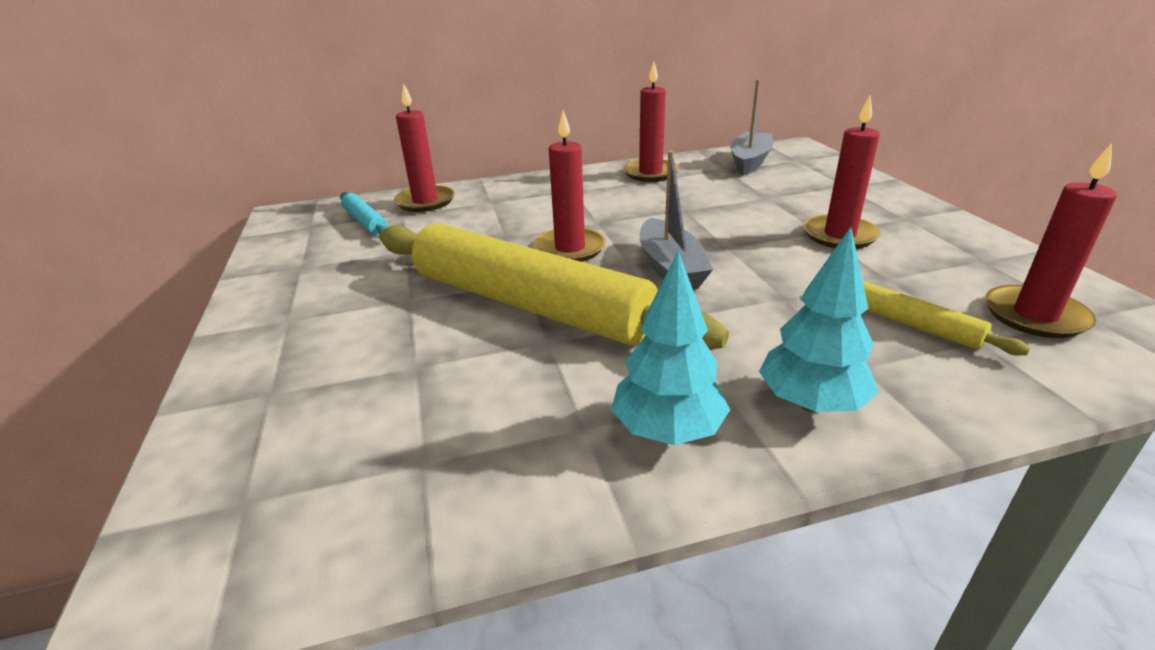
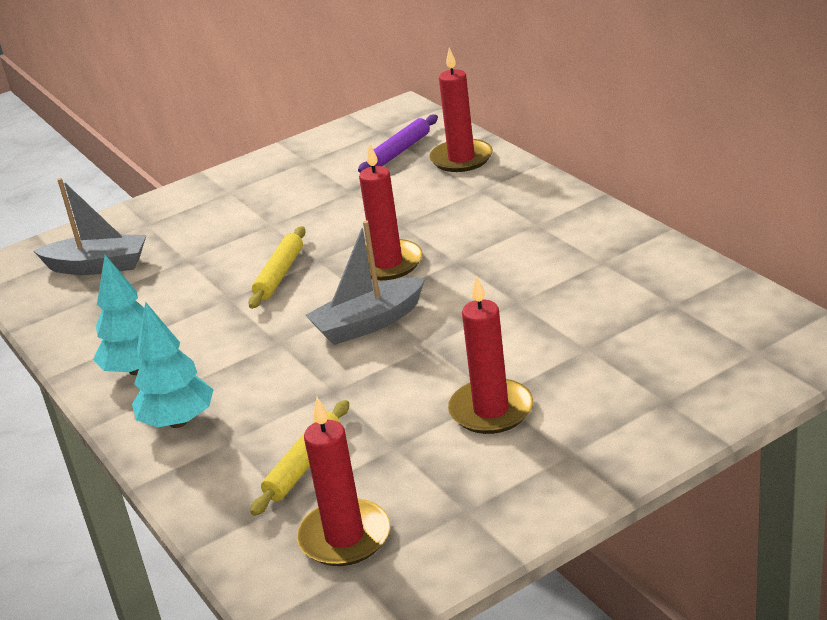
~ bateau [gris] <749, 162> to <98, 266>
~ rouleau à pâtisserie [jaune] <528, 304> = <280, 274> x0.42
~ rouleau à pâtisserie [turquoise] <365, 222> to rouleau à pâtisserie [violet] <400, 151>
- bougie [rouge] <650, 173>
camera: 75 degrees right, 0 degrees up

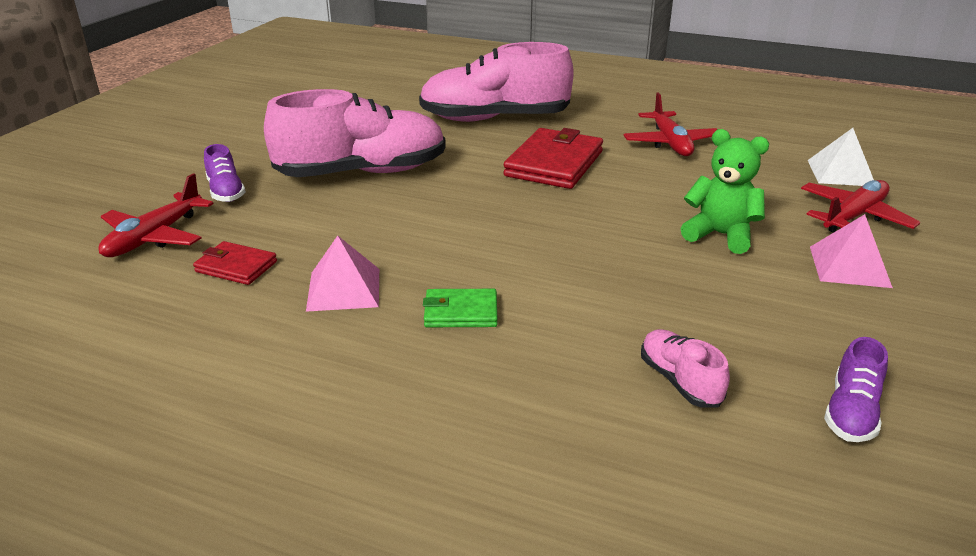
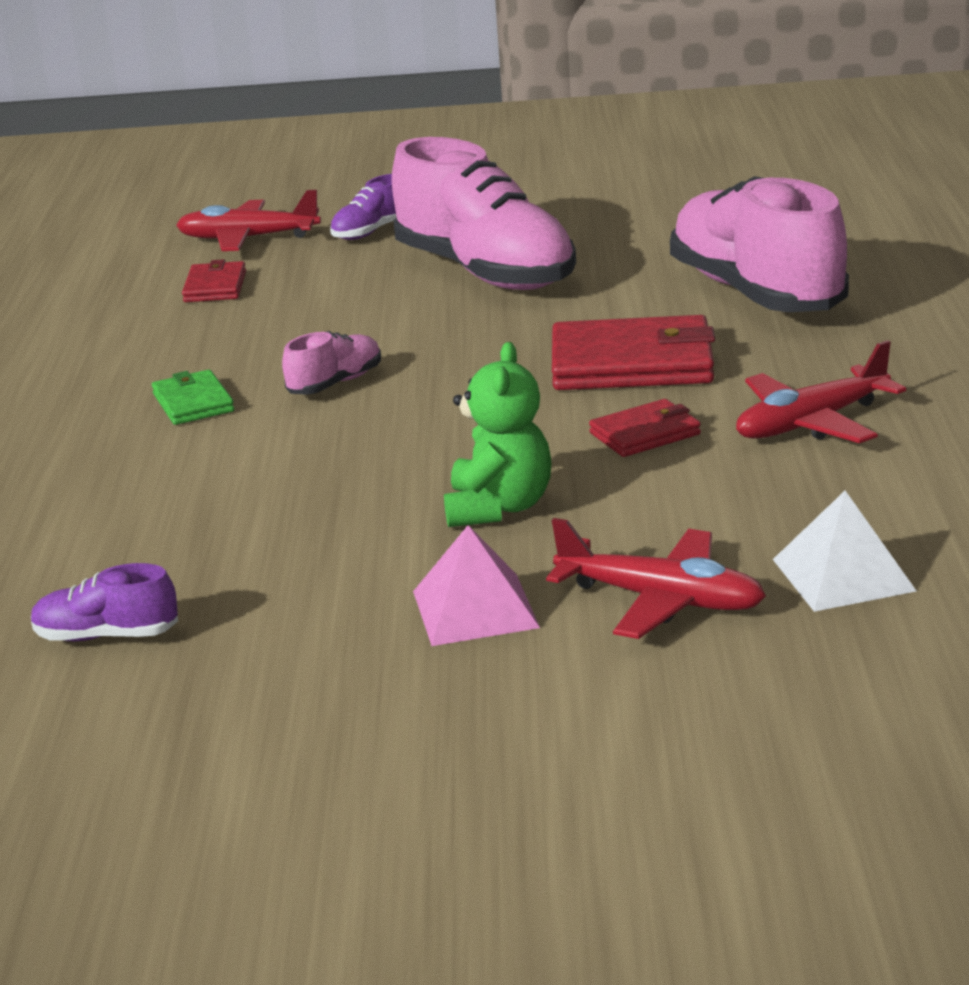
~ chaussure [rose] <679, 381> to <335, 383>
+ portefeuille [rouge] <645, 434>
- pyramide [rose] <344, 289>
camera: 70 degrees right, 5 degrees down

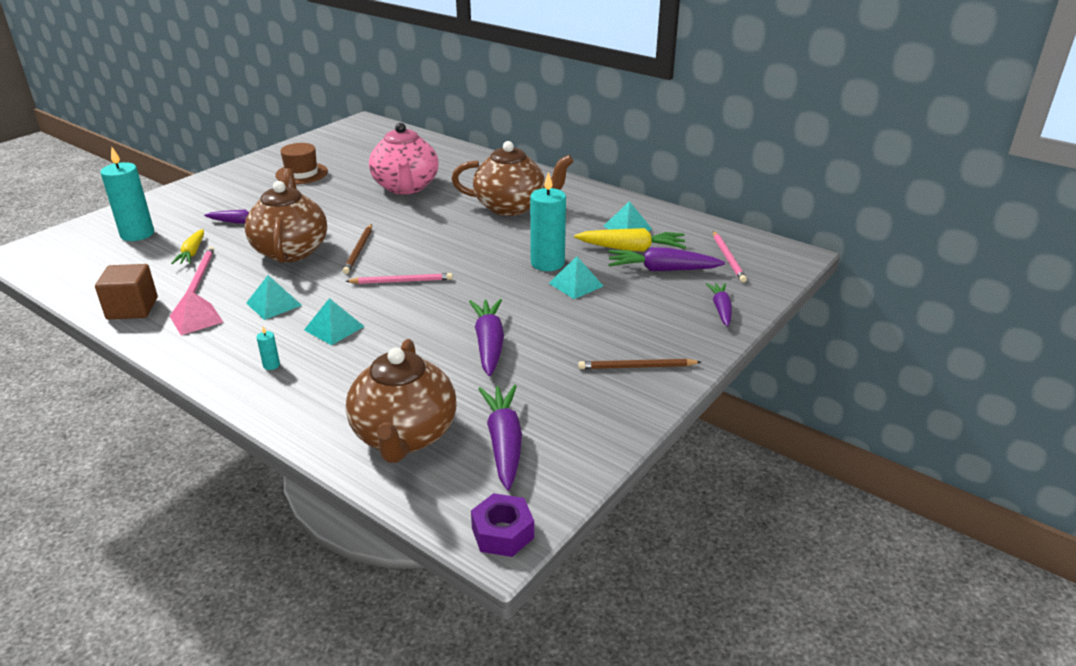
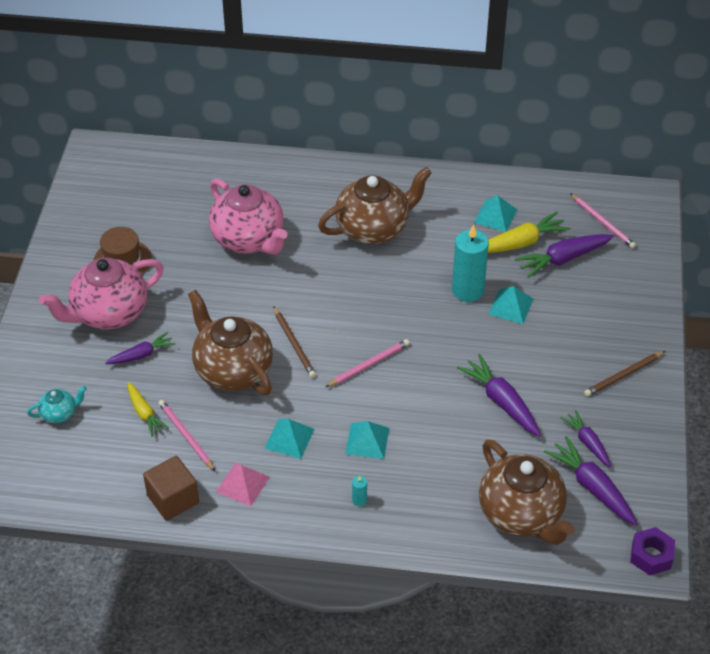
~ bougie [turquoise] <137, 234> to théière [turquoise] <59, 413>
+ théière [rose] <109, 313>
~ carotte [violet] <721, 309> to <587, 442>
camera: 30 degrees left, 15 degrees up

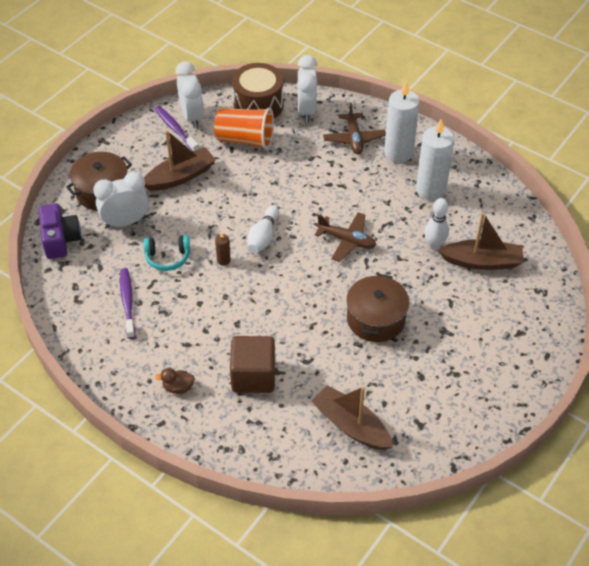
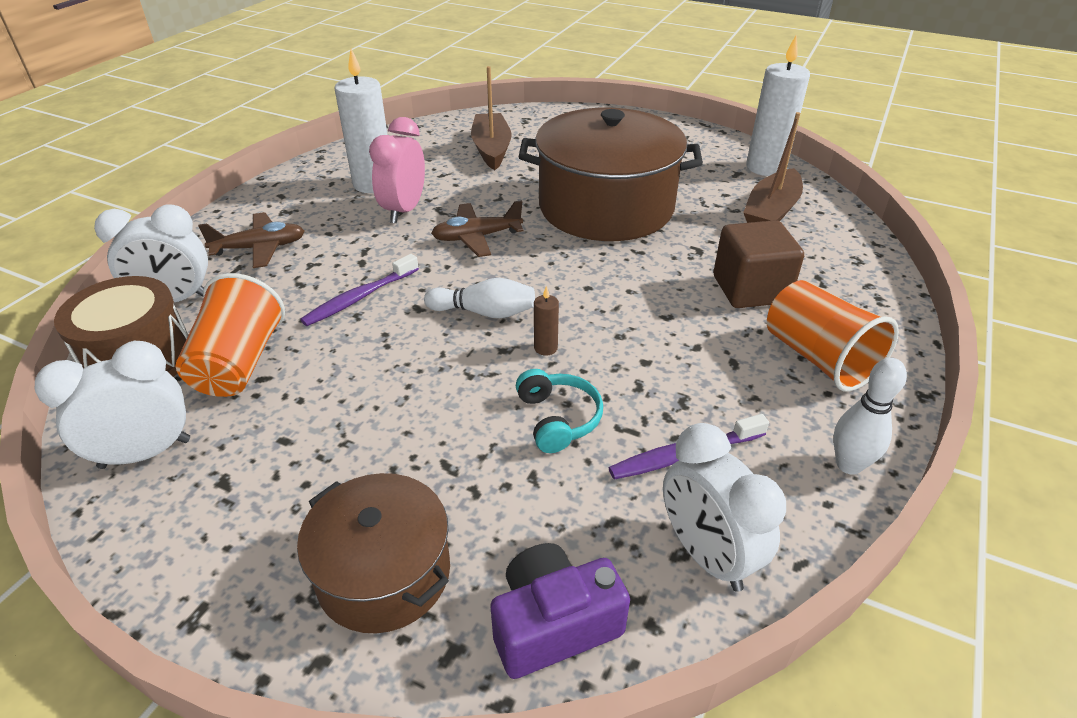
~ brosse à dents [violet] <175, 129> to <360, 297>
+ réveil [rose] <404, 210>
~ avion [marron] <347, 240> = <476, 237> 120 degrees counterclockwise
~ marmite [marron] <376, 319> = <606, 207> x1.77
~ réveil [blanc] <125, 222> to <706, 554>
~ bougie [blanc] <398, 153> to <765, 167>
~ canard [marron] <178, 387> to gobelet [orange] <818, 358>
~ quille [blanc] <434, 245> to <849, 465>
- bateau [marron] <180, 177>
camera: 100 degrees left, 10 degrees down

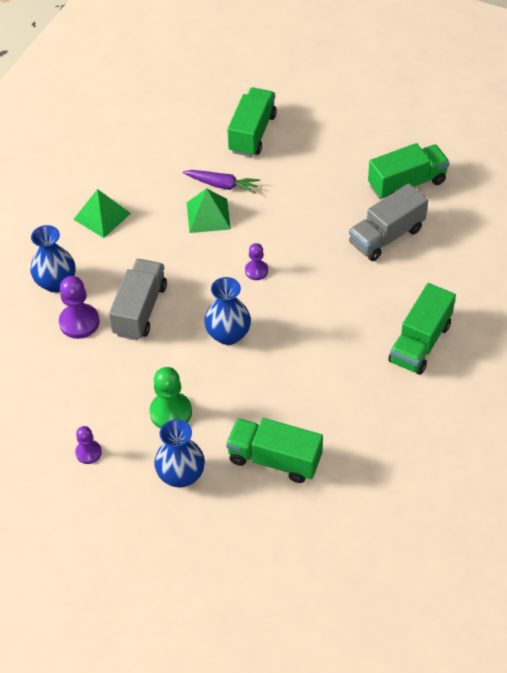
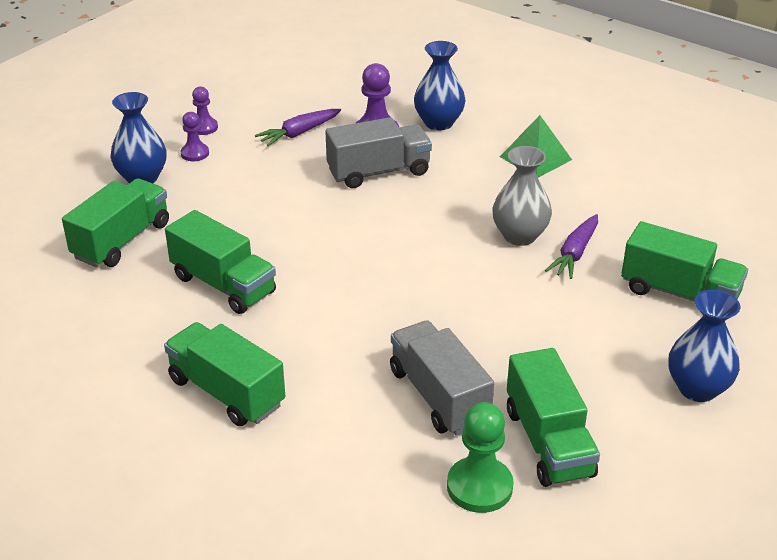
+ camion [vert] <223, 285>
~ pion [violet] <256, 271> to <195, 153>
+ carotte [violet] <299, 133>
~ camion [gris] <140, 310> = <378, 172> 45 degrees counterclockwise
~ pion [vert] <171, 412> to <479, 487>
~ pyramide [vert] <208, 215> to vase [gris] <519, 236>
~ vase [bleu] <228, 334> to <697, 388>
camera: 100 degrees right, 15 degrees down

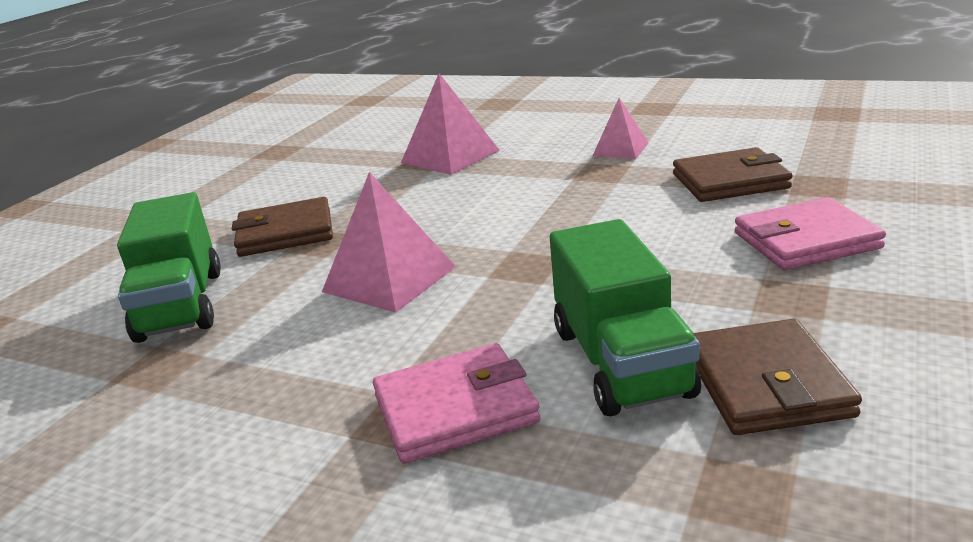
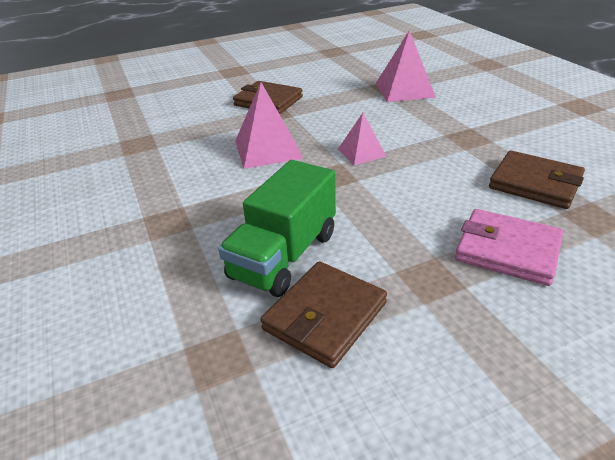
~ pyramide [rose] <620, 149> to <361, 152>
- camion [vert] <181, 305>
- portefeuille [rose] <455, 409>
camera: 40 degrees right, 10 degrees up

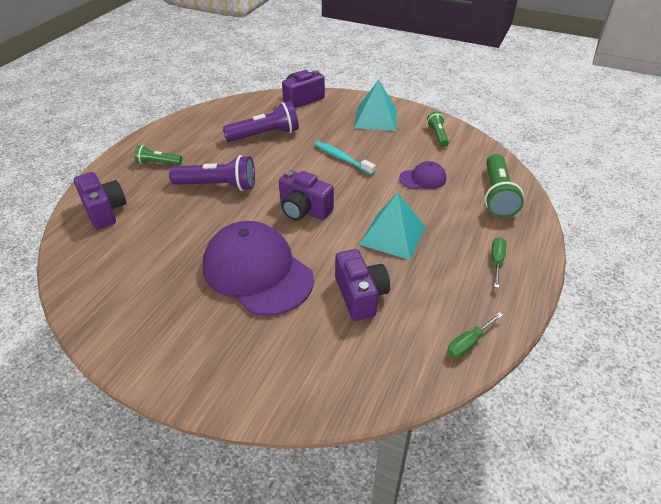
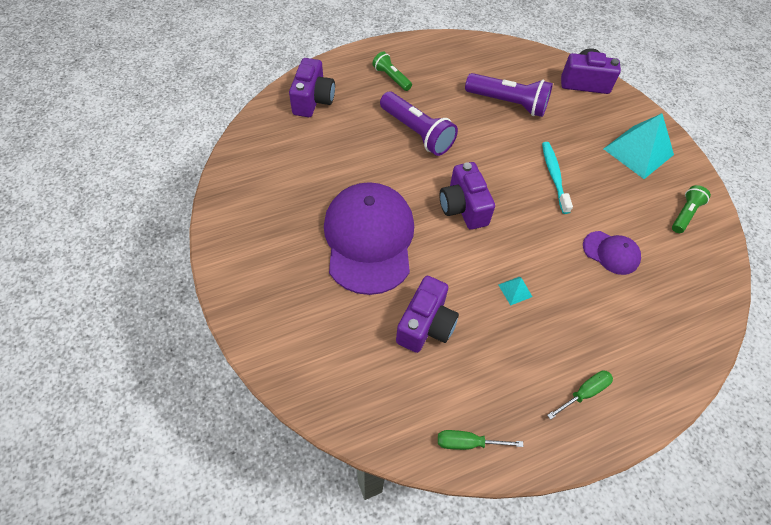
~ pyramide [turquoise] <392, 235> = <515, 290> x0.43
- lampe de poche [vert] <497, 195>
camera: 40 degrees right, 15 degrees up

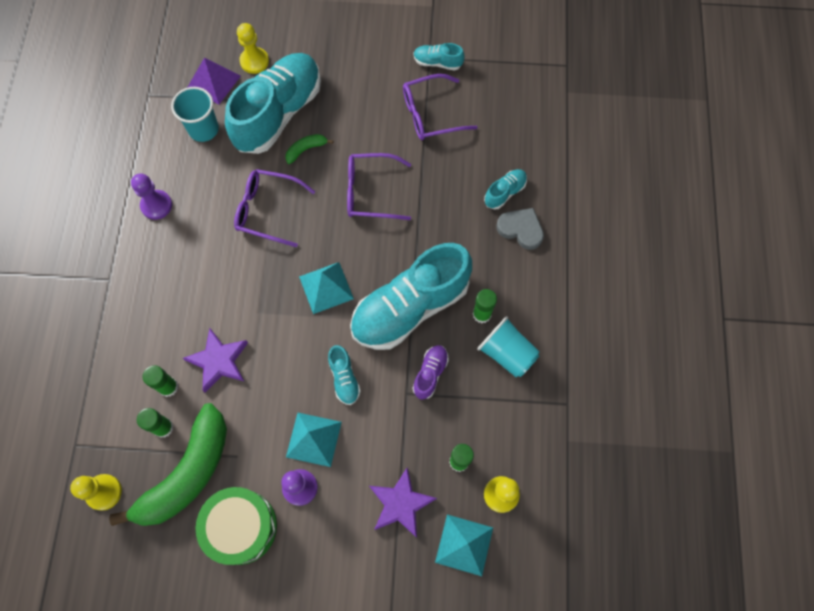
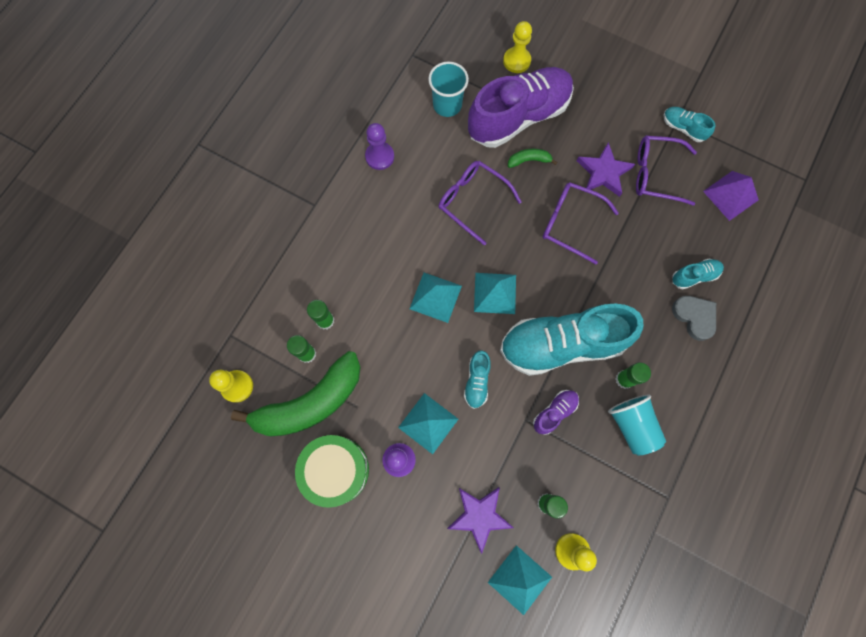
+ pyramide [turquoise] <435, 297>
~ chaussure [turquoise] <278, 113> to chaussure [violet] <518, 117>
~ étoile [violet] <219, 361> to <603, 172>
~ pyramide [violet] <214, 82> to <730, 195>
camera: 25 degrees right, 5 degrees up

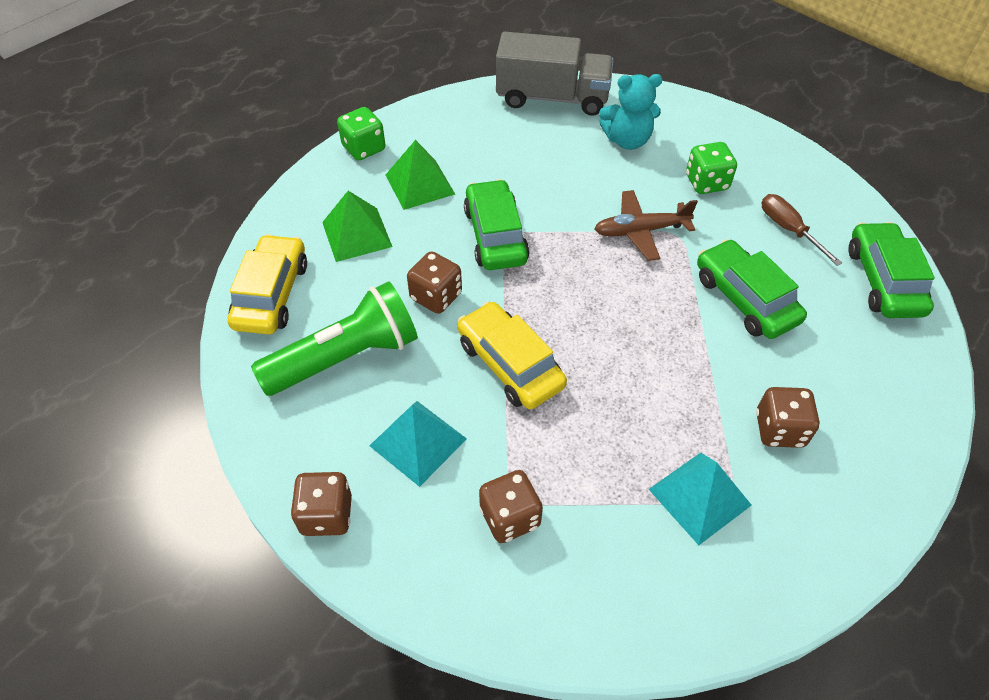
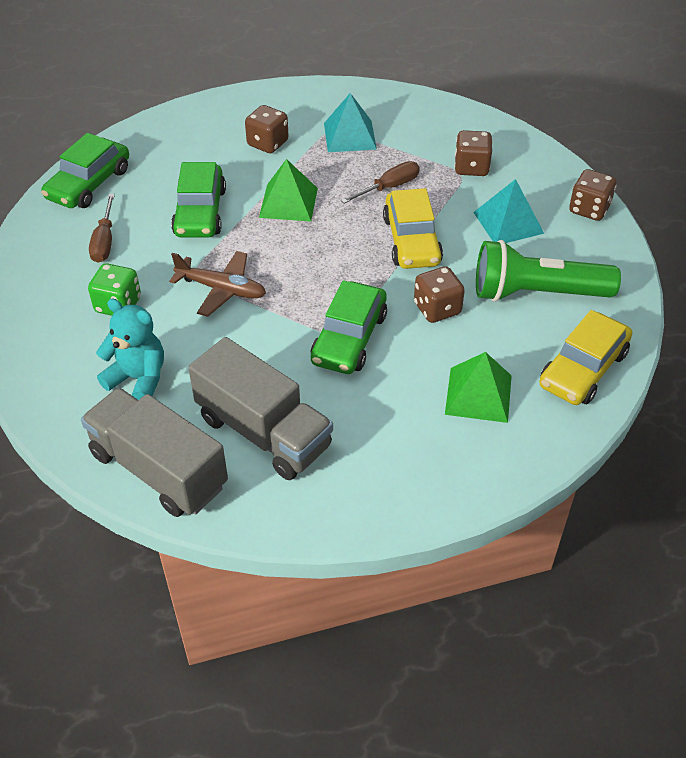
+ camion [gris] <263, 432>
~ pyramide [vert] <420, 184> to <288, 202>
+ tournevis [marron] <389, 187>
- dé [vert] <364, 148>
camera: 150 degrees left, 5 degrees down

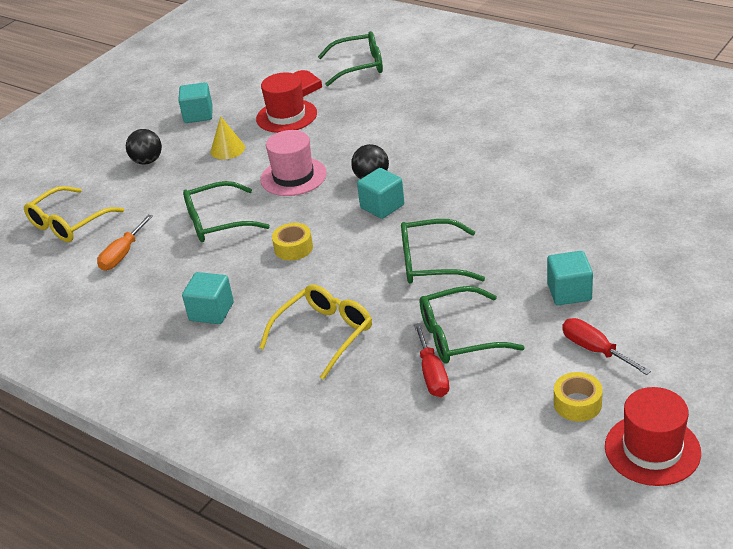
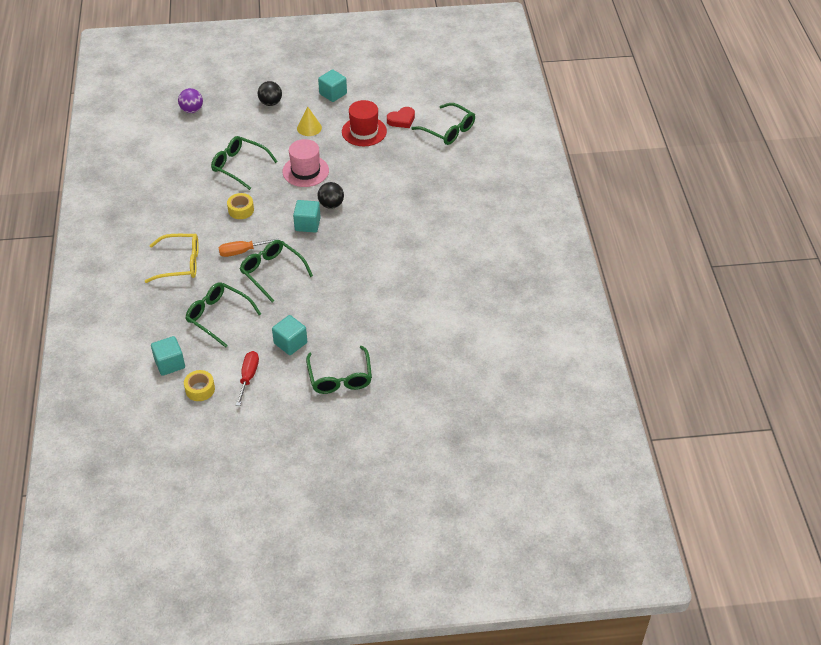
~ cube [turquoise] <211, 312> to <170, 364>
~ lunettes [jaune] <69, 223> to balle [violet] <192, 110>
~ tournevis [orange] <122, 254> to <241, 252>
+ lunettes [vert] <340, 377>
- tournevis [rouge] <432, 374>
- chapeau [rouge] <652, 449>
camera: 45 degrees right, 10 degrees up

